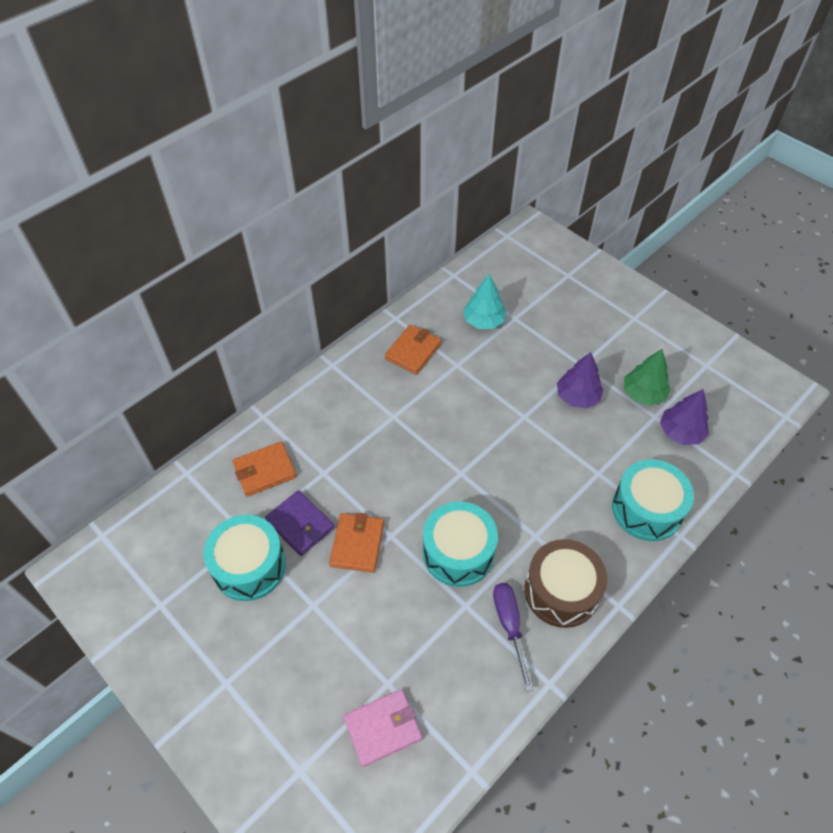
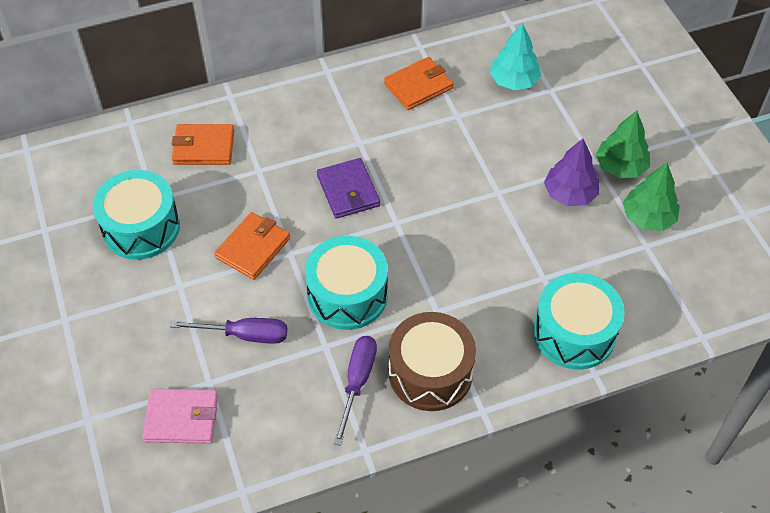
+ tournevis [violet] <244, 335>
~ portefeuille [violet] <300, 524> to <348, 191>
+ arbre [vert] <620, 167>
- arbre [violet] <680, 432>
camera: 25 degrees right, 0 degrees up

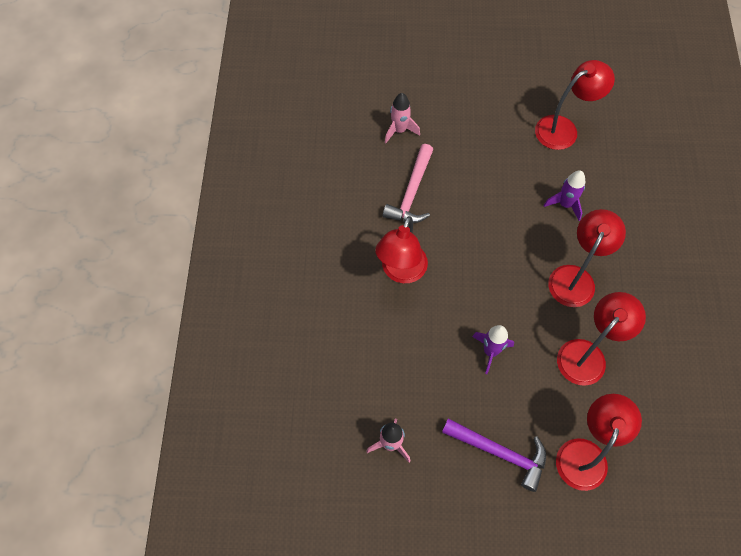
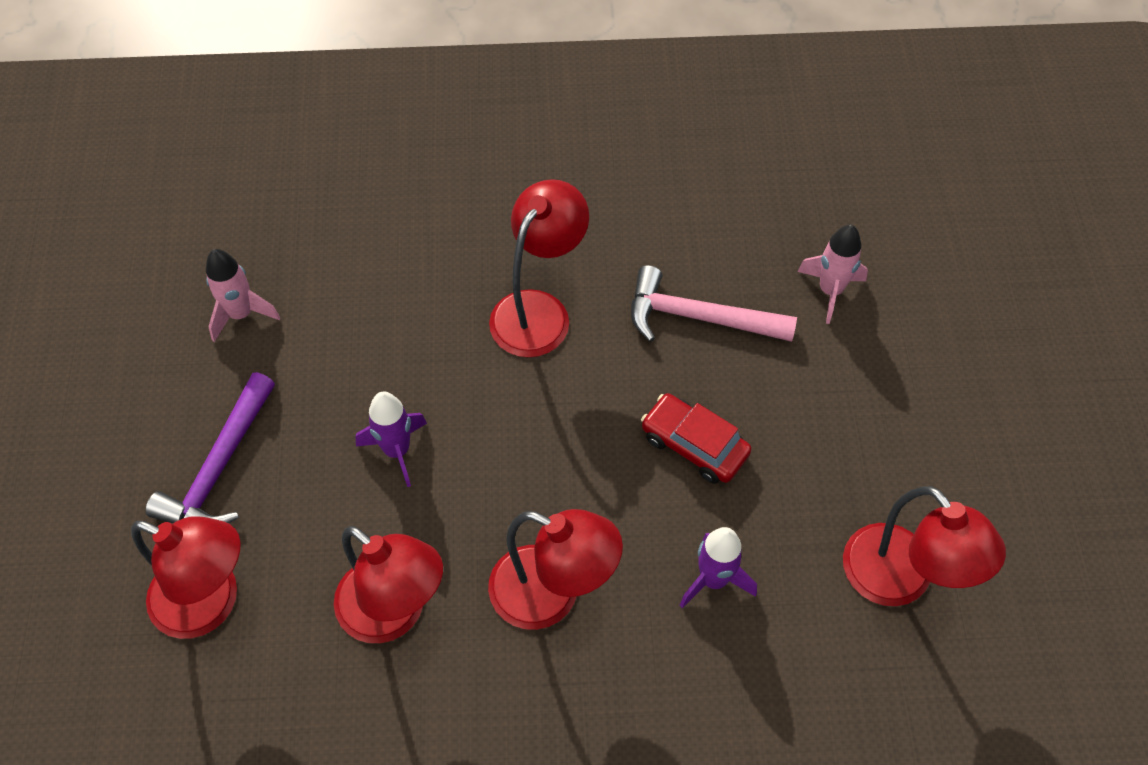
~ lampe [rouge] <401, 272> = <539, 310> 105 degrees clockwise
+ voiture [rouge] <694, 445>
camera: 85 degrees right, 5 degrees down

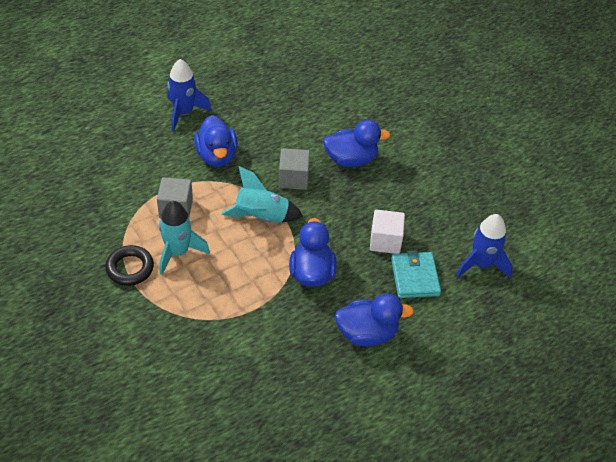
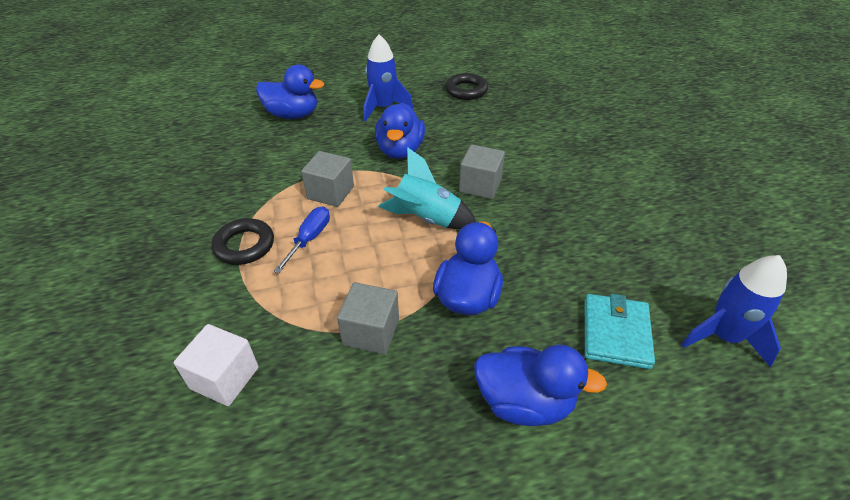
~ cube [blanc] <385, 241> to <225, 378>
~ canard [bleu] <351, 160> to <293, 115>
~ fusée [turquoise] <178, 252> to tournevis [bleu] <309, 239>
+ cube [gris] <371, 332>
+ anneau [noir] <466, 90>
camera: 20 degrees right, 5 degrees down

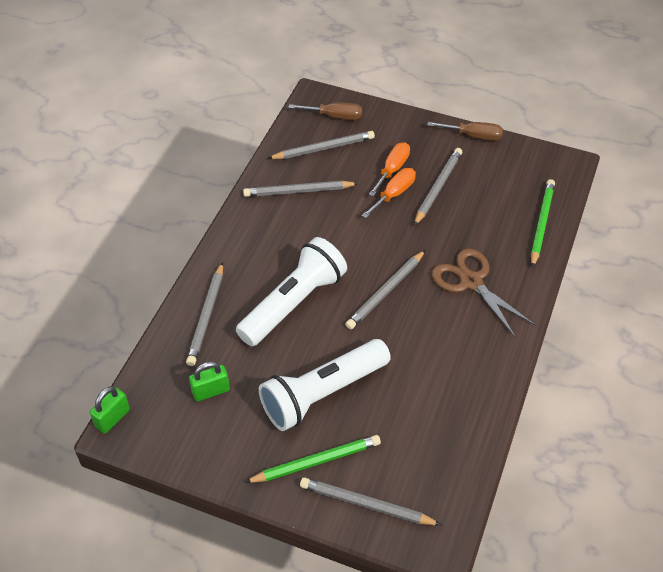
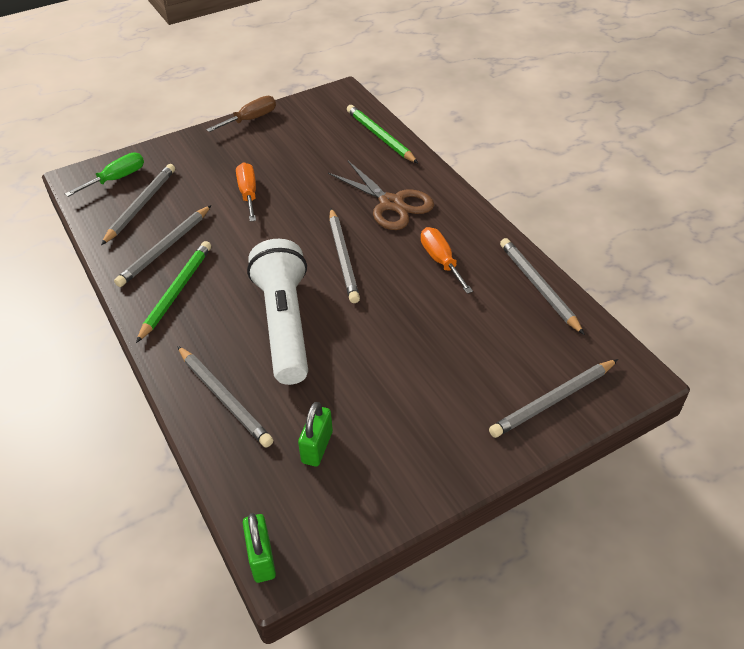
~ tournevis [marron] <334, 116> to tournevis [vert] <116, 179>
~ crayon [vert] <316, 461> to <176, 291>
~ ciseaux [marron] <471, 282> = <391, 203> 135 degrees counterclockwise
~ tournevis [orange] <392, 169> to <441, 261>
~ crayon [gris] <438, 187> to <538, 287>
- lampe de poche [blanc] <322, 393>
camera: 50 degrees left, 5 degrees down

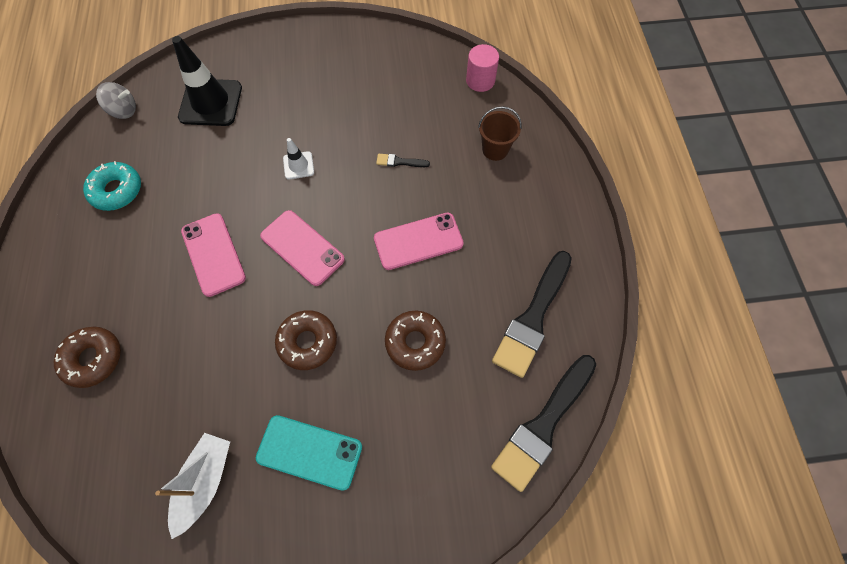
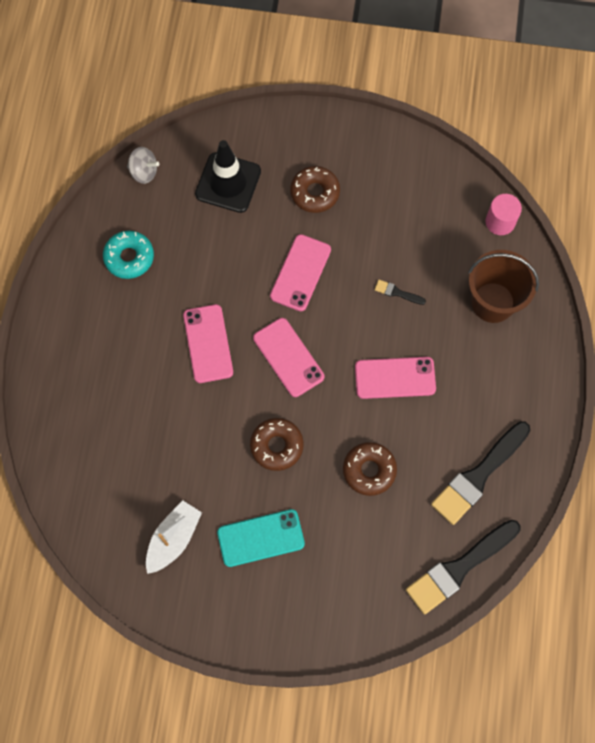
~ téléphone [turquoise] <309, 452> = <261, 538> 45 degrees counterclockwise
~ cône de chantier [blanc] <298, 165> to téléphone [rose] <300, 273>
~ beignet [marron] <93, 359> to <315, 193>
~ seau [marron] <495, 149> = <493, 302> x1.67
camera: 15 degrees right, 5 degrees up

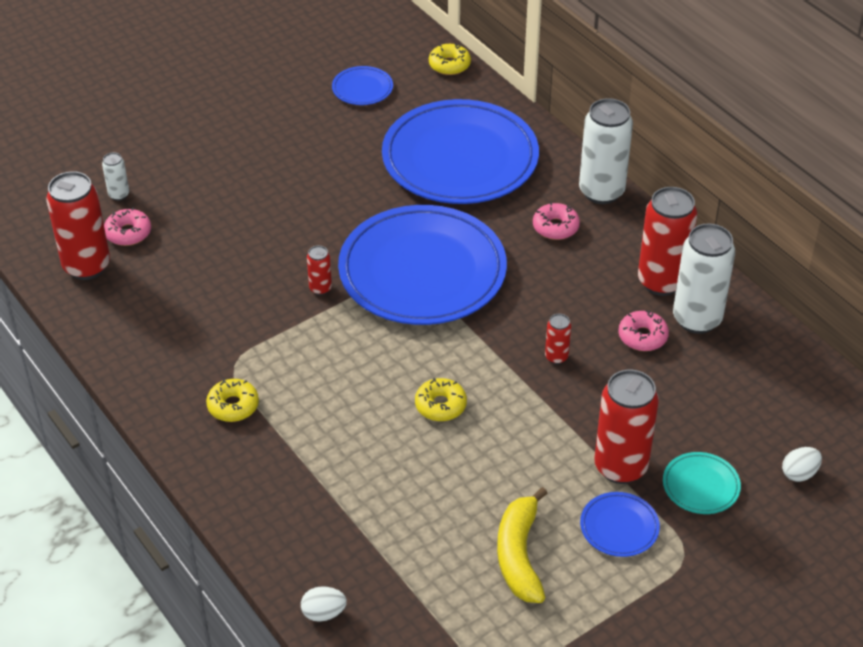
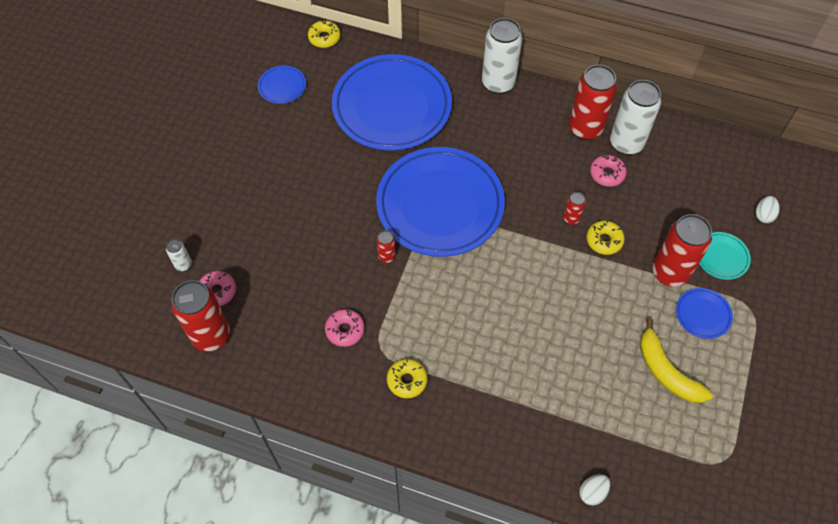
~ beignet [rose] <555, 227> to <345, 330>
~ beignet [jaune] <440, 405> to <604, 240>
camera: 35 degrees left, 15 degrees up

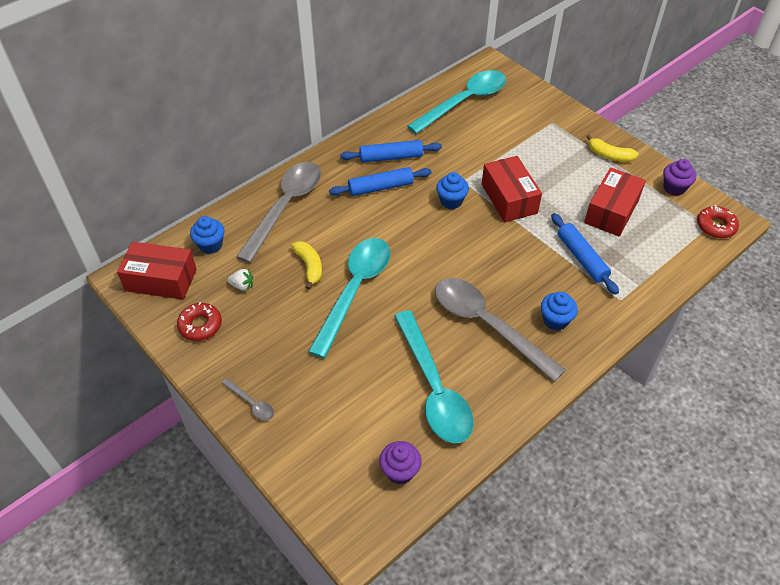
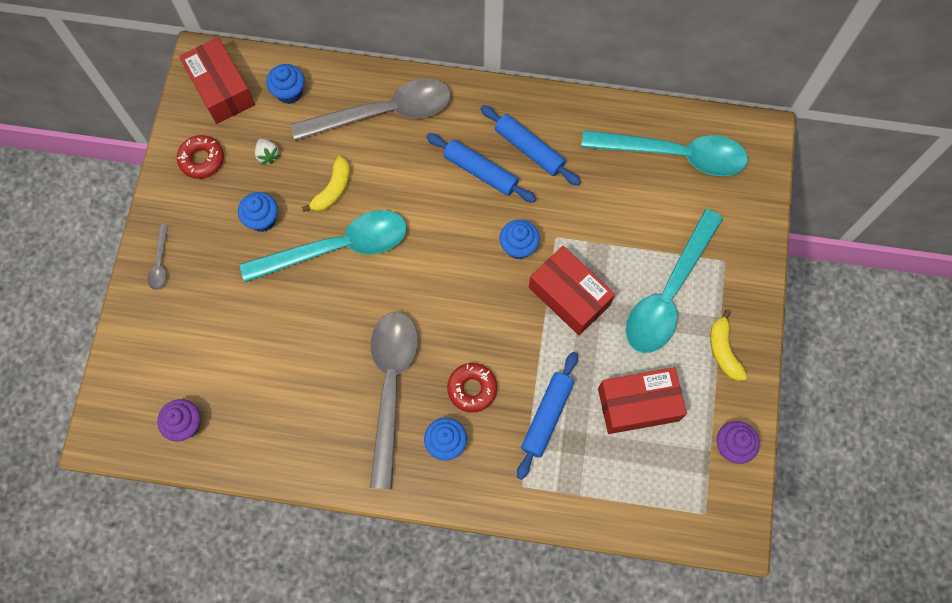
+ muffin [bleu] <262, 219>
~ beignet [rouge] <715, 226> to <472, 389>
~ boîte [rouge] <509, 198> = <569, 296> 75 degrees counterclockwise
~ cuillère [turquoise] <433, 388> to <668, 293>
camera: 50 degrees right, 20 degrees up

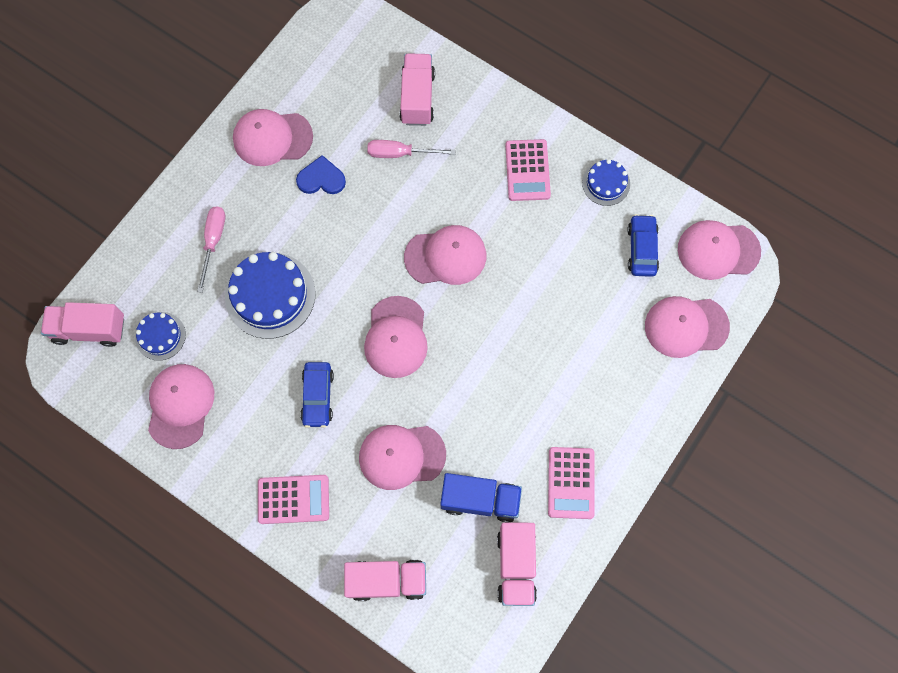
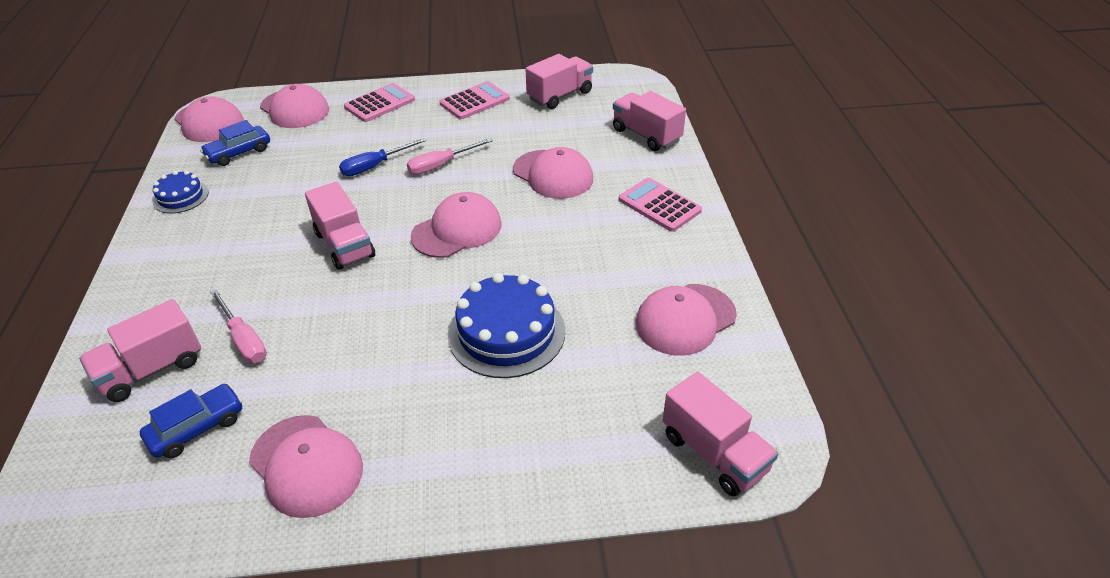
~ voiture [bleu] <318, 396> to <197, 428>
~ casquette [rose] <446, 256> to camion [rose] <344, 245>
+ tournevis [bleu] <375, 166>
~ calculatrice [rose] <527, 170> to <380, 103>
~ tournevis [rose] <213, 242> to <441, 165>
- gâteau [bleu] <160, 336>
- cœur [bleu] <321, 178>
- camion [bleu] <480, 500>
camera: 130 degrees left, 30 degrees down

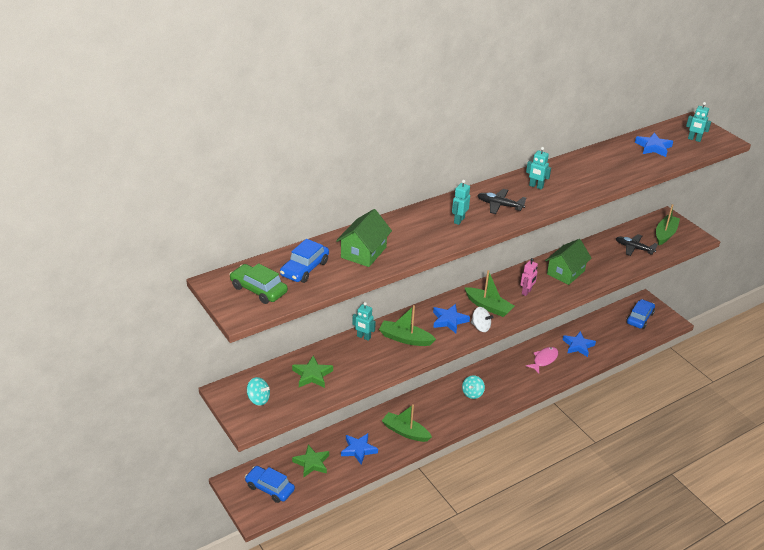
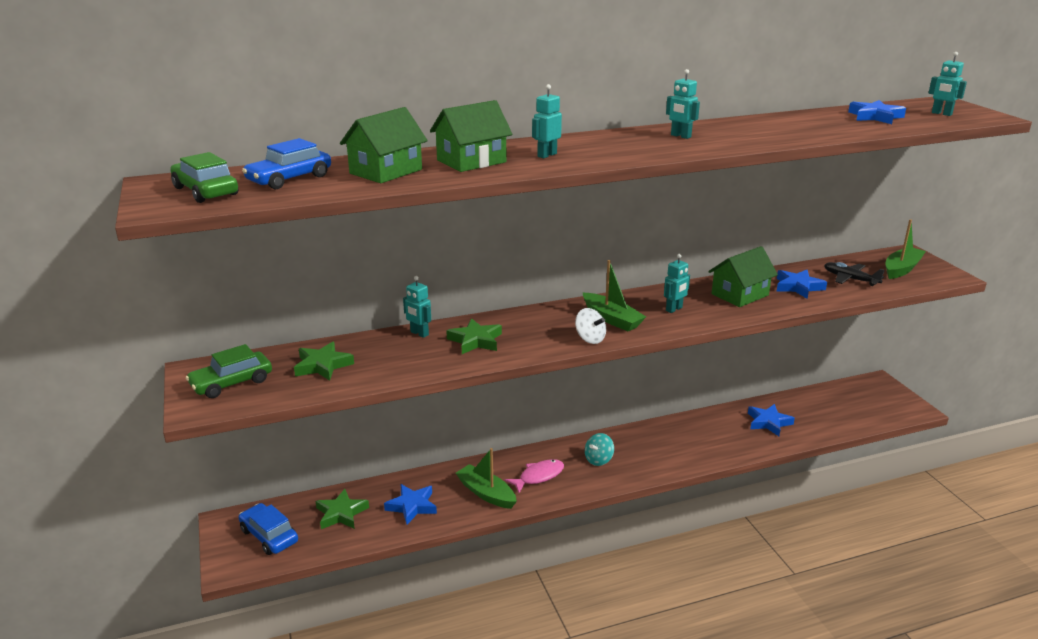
~ toupie [turquoise] <258, 399> to voiture [vert] <231, 383>
+ maison [vert] <471, 161>
~ bateau [vert] <405, 339> to étoile [vert] <475, 341>
~ poisson [rose] <544, 360> to <539, 476>
~ robot [rose] <526, 292> to robot [turquoise] <674, 309>
~ étoile [bleu] <449, 320> to <798, 287>
- avion [noir] <499, 205>
- voiture [bleu] <639, 318>
camera: 15 degrees right, 10 degrees down

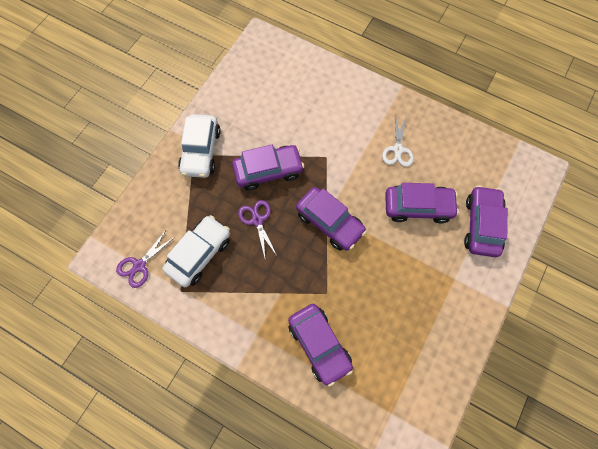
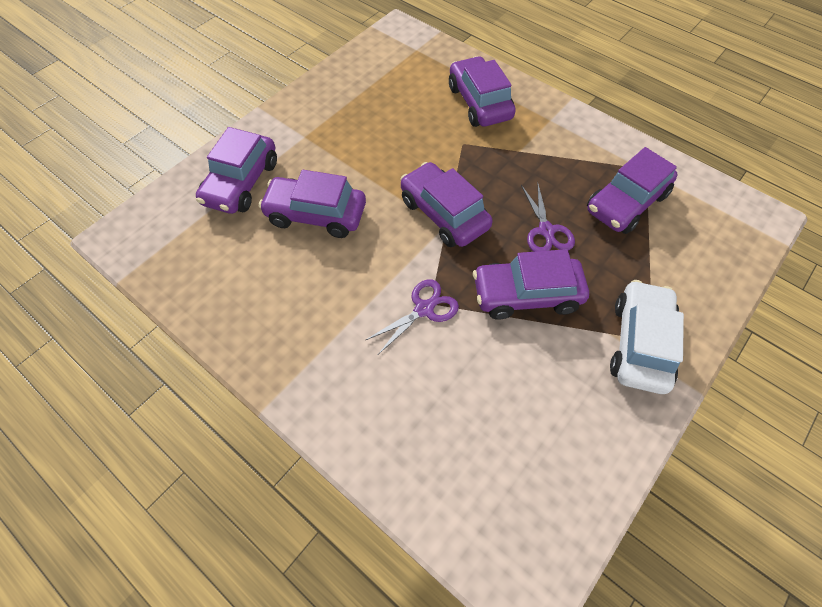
~ ciseaux [violet] <139, 265> to <424, 309>
~ voiture [blanc] <199, 254> to voiture [violet] <626, 203>
- ciseaux [blanc] <398, 150>
camera: 170 degrees left, 10 degrees down

